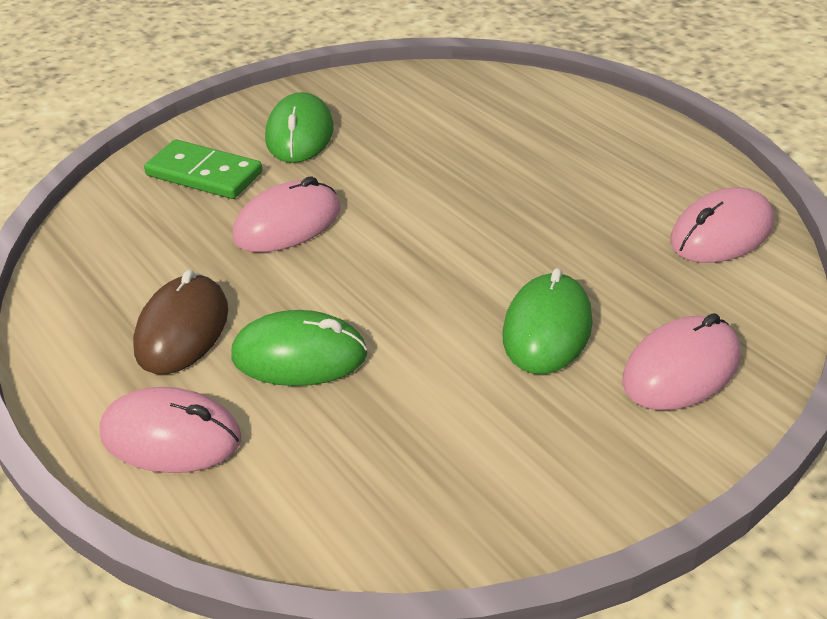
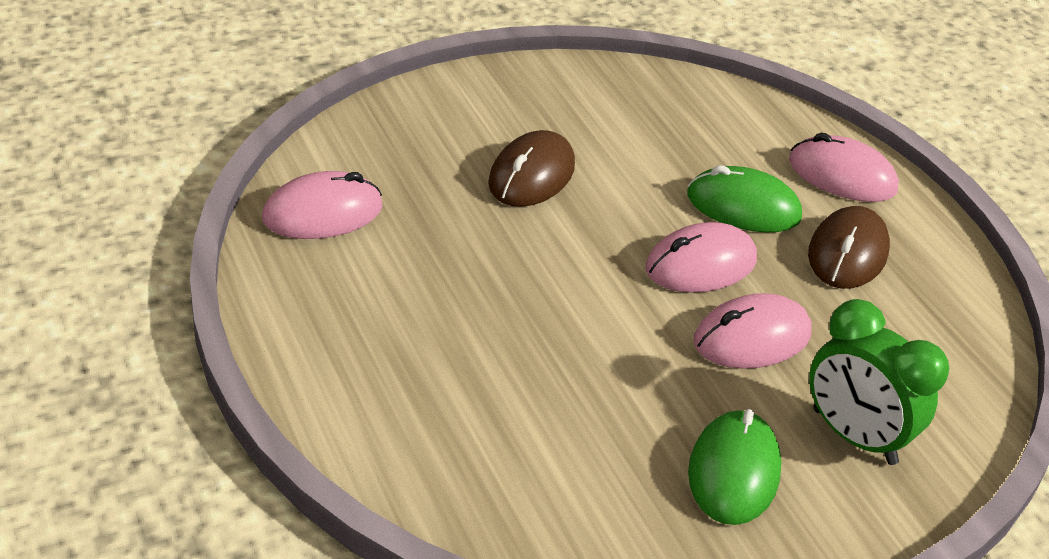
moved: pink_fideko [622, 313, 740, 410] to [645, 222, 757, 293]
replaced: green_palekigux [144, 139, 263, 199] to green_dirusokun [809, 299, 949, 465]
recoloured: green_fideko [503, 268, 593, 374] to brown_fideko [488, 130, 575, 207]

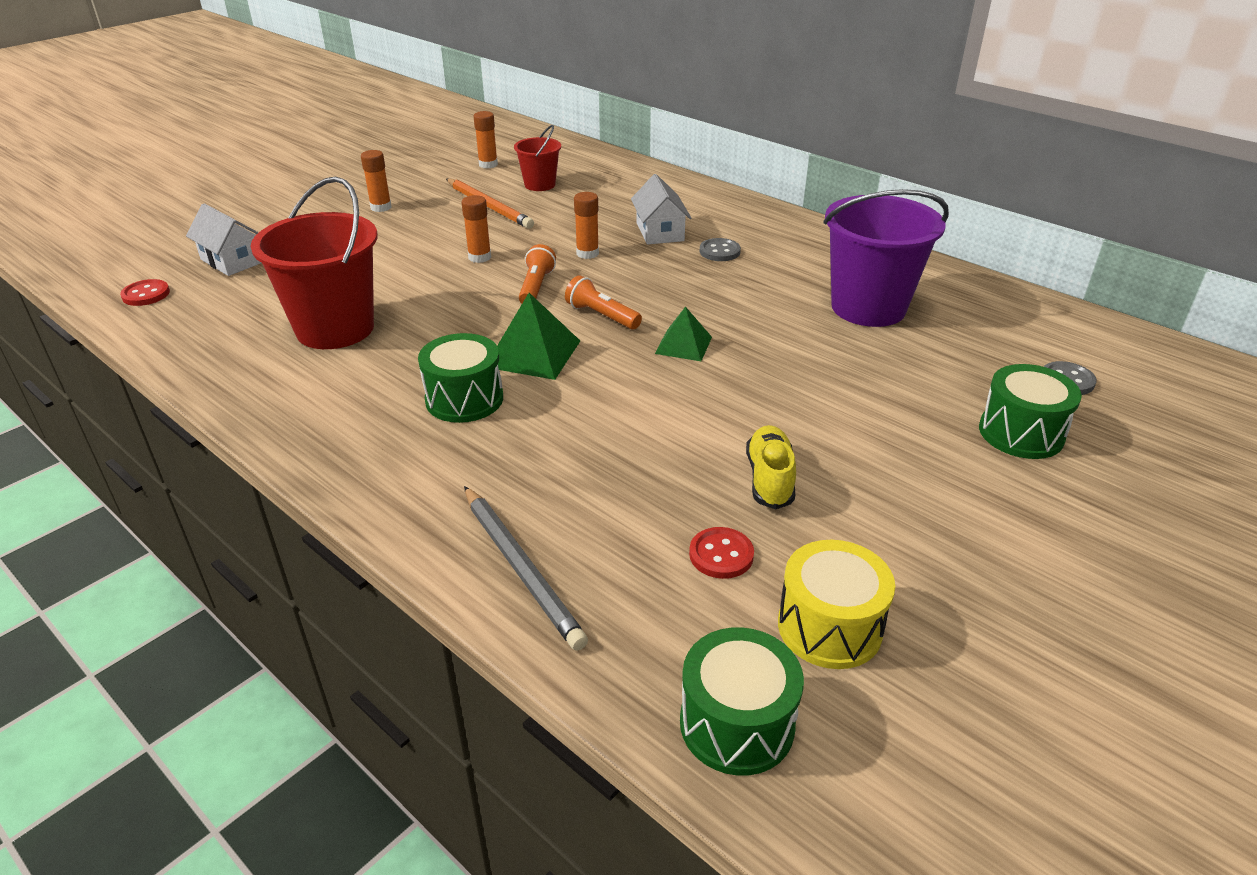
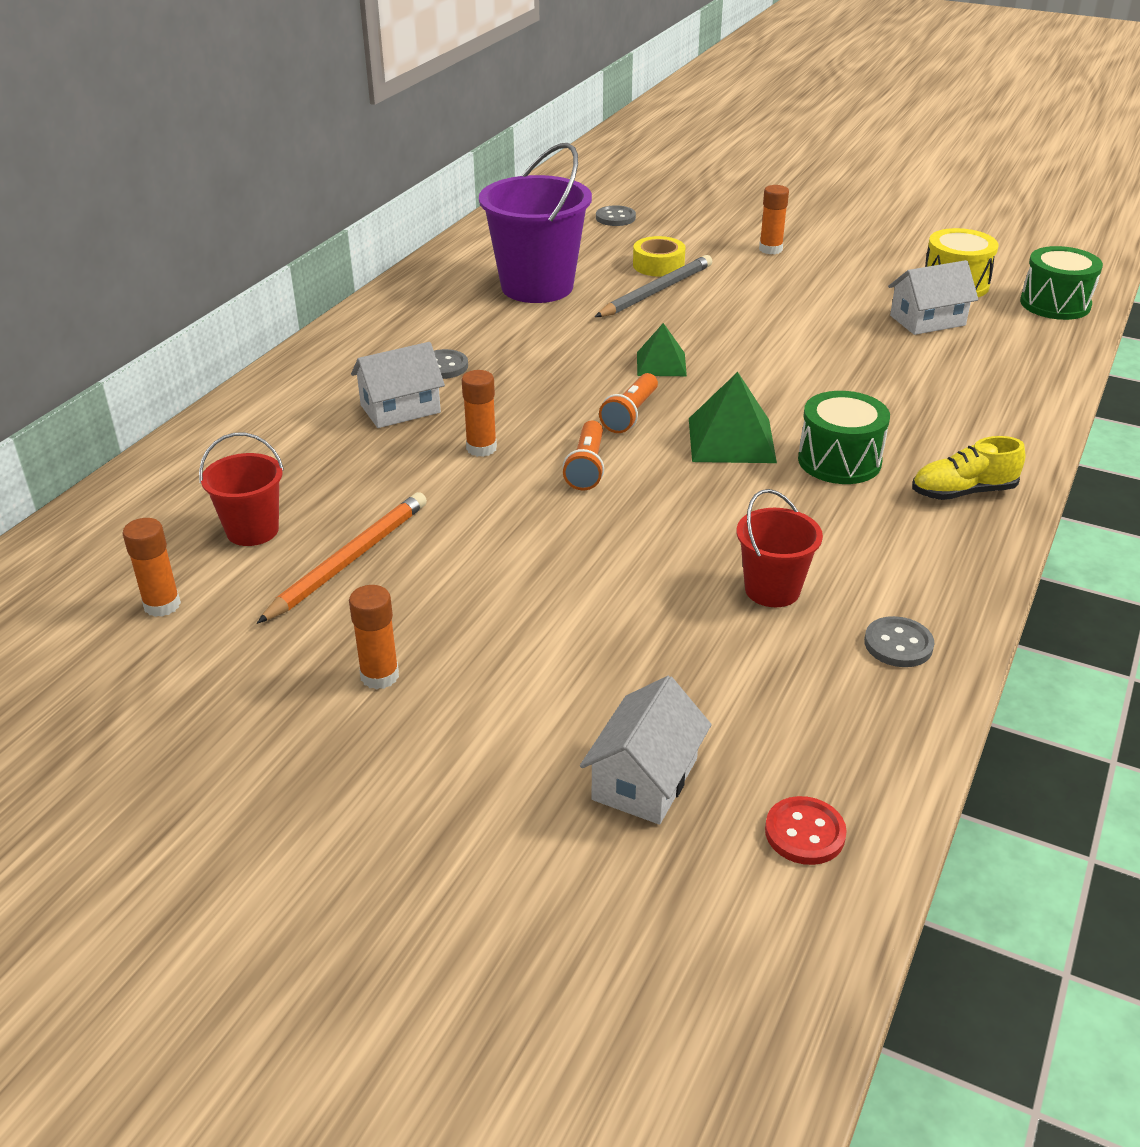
removed: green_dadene [979, 364, 1082, 459]
added: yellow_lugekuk [633, 236, 685, 277]; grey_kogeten [864, 616, 935, 667]
moved: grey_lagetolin [464, 486, 588, 651] to [595, 255, 713, 317]; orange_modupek [461, 195, 491, 263] to [759, 185, 789, 254]; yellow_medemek [746, 425, 796, 509] to [912, 436, 1025, 500]
replaced: red_kogeten [689, 527, 754, 579] to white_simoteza [888, 260, 978, 335]
turned: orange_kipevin [519, 244, 556, 304] = [563, 420, 604, 490] 75 degrees counterclockwise
resized: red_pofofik [251, 176, 377, 349] = [737, 489, 823, 607] x0.53

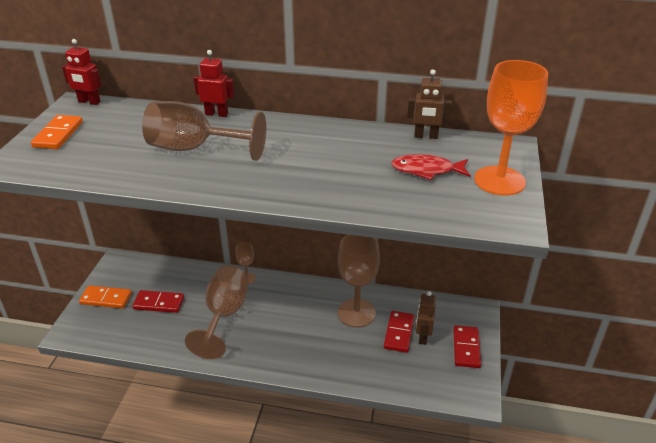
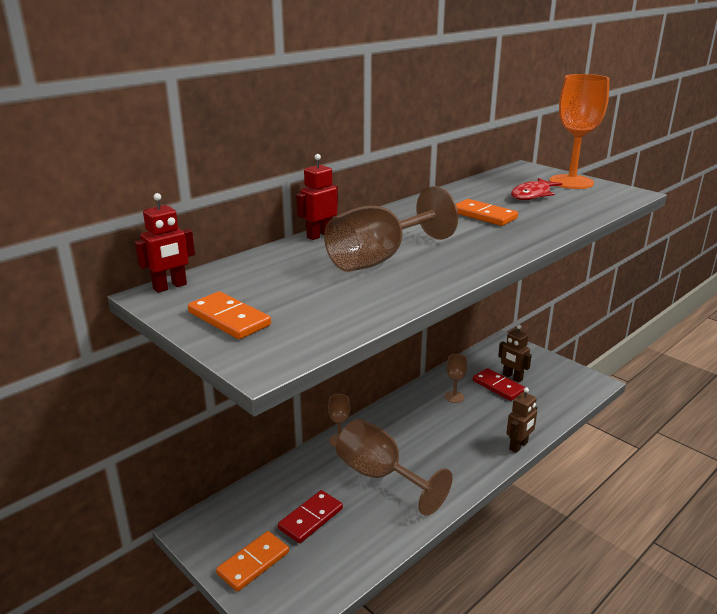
removed: red_palekigux [453, 325, 481, 368]
added: orange_palekigux [456, 199, 518, 226]
moved: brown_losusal [407, 69, 451, 139] to [507, 387, 537, 453]
resized: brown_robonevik [338, 235, 380, 328] = [445, 354, 467, 403] x0.48

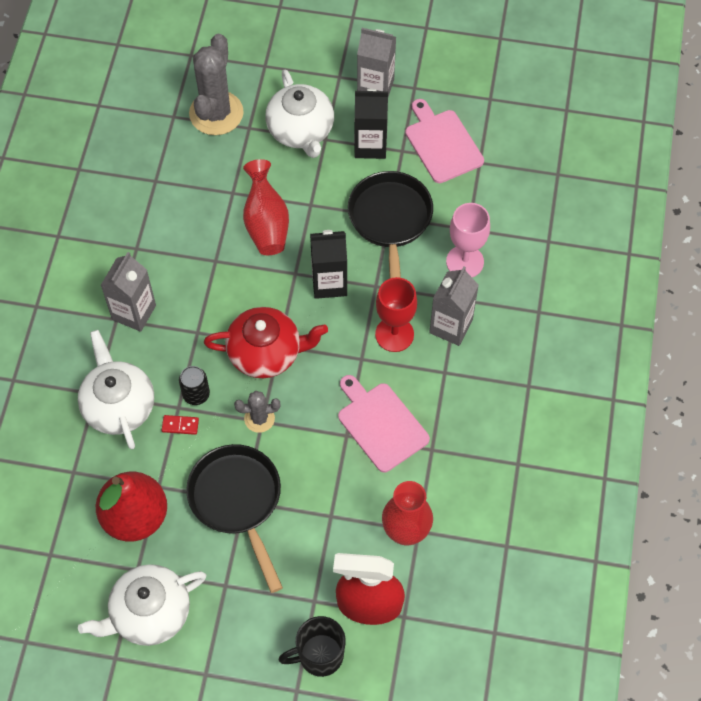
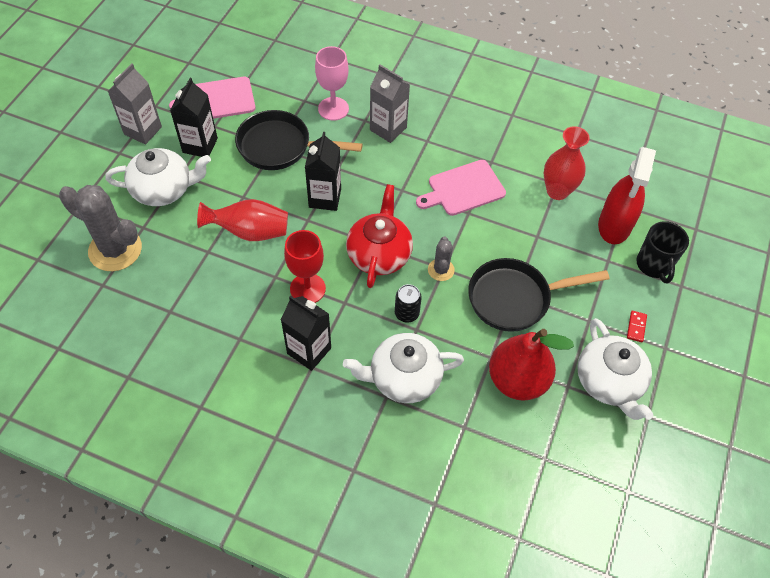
moved: red_robonevik [375, 277, 417, 352] to [284, 230, 326, 303]; red_palekigux [162, 415, 199, 435] to [627, 311, 647, 342]
recoloured: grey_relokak [101, 252, 156, 332] to black_relokak [281, 295, 331, 371]

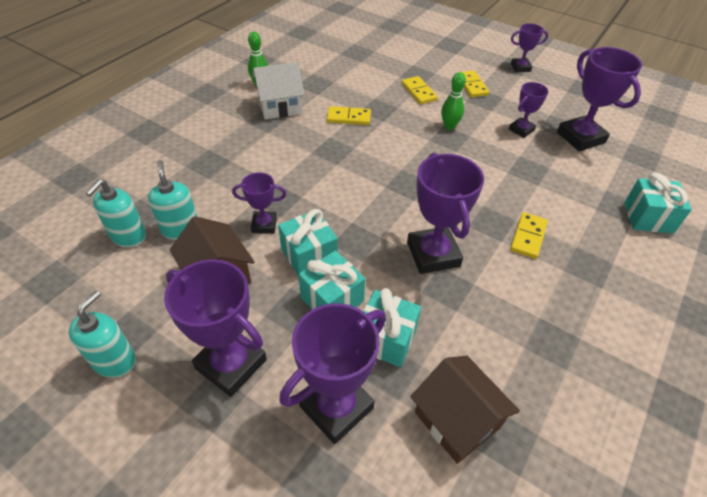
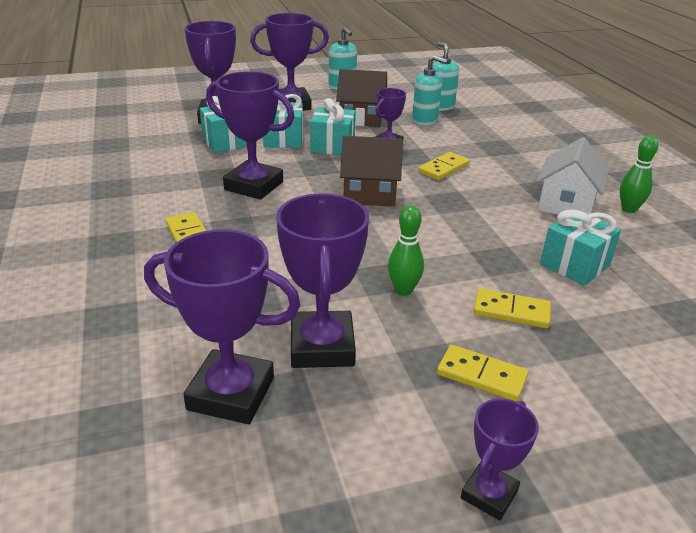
moved: brown_simoteza [410, 356, 520, 464] to [340, 136, 403, 207]; yellow_palekigux [326, 106, 371, 125] to [418, 152, 470, 180]; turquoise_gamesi [624, 173, 692, 233] to [540, 210, 621, 286]
resized: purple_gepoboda [509, 82, 548, 138] = [276, 193, 369, 368] x1.80

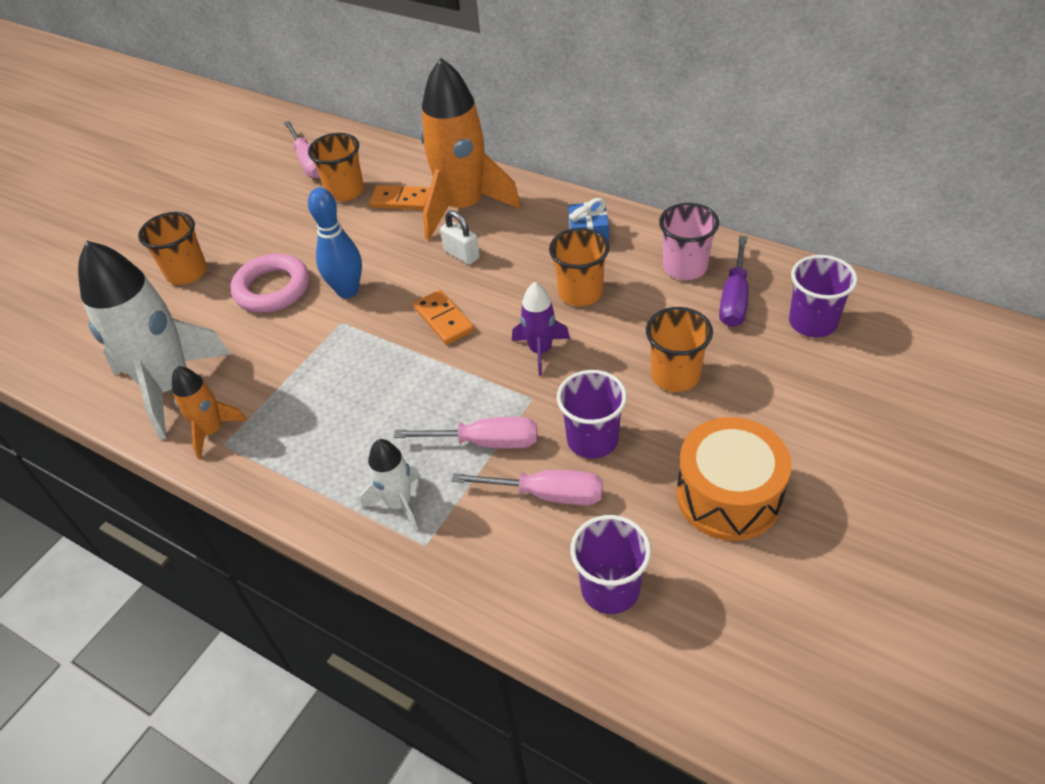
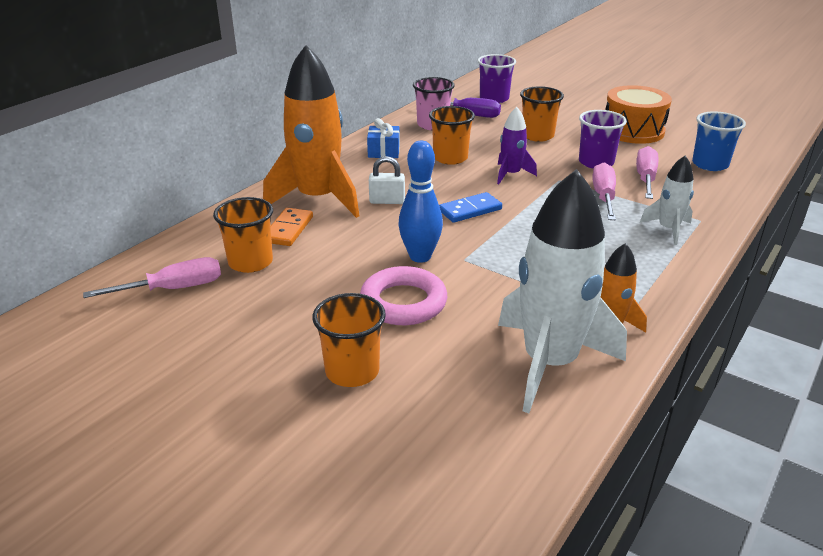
recoloured: orange_palekigux [413, 290, 474, 345] to blue_palekigux [439, 192, 502, 223]; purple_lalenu [570, 515, 651, 614] to blue_lalenu [692, 111, 746, 171]
turned: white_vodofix [440, 210, 480, 265] = [369, 156, 405, 204] 45 degrees clockwise

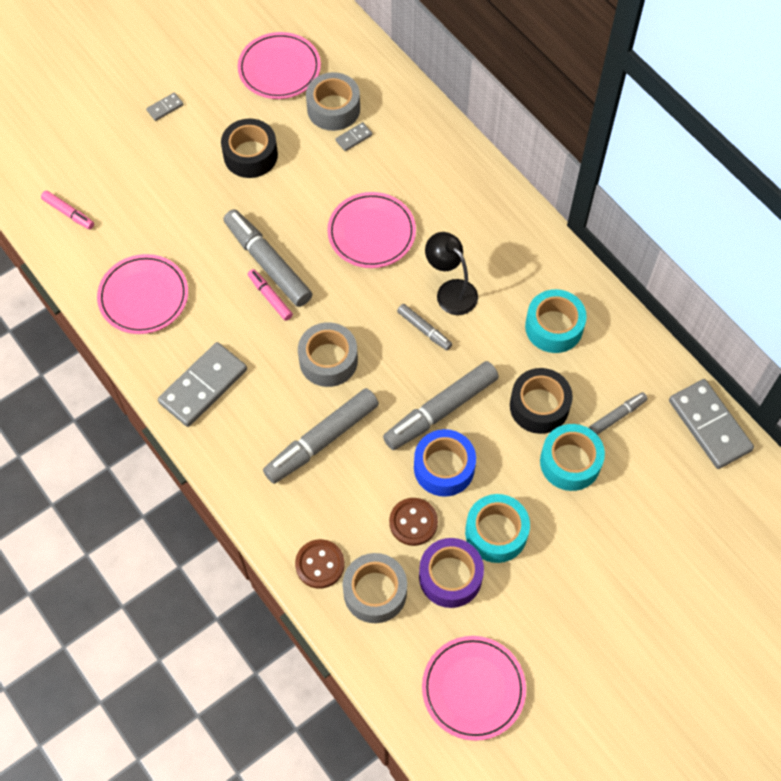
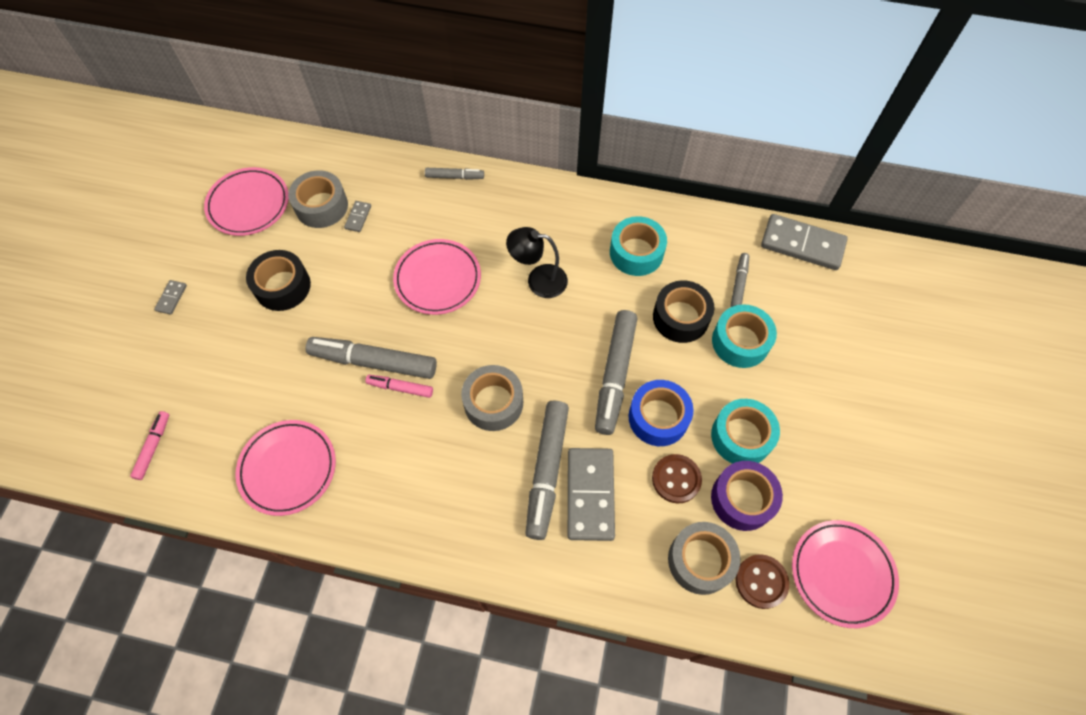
moved: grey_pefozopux [397, 304, 452, 350] to [425, 168, 484, 180]; grey_palekigux [158, 342, 247, 427] to [568, 448, 615, 541]; brown_kogeten [295, 539, 345, 589] to [735, 554, 789, 609]
turned: pink_pefozopux [41, 191, 94, 229] = [130, 411, 169, 480] 75 degrees counterclockwise

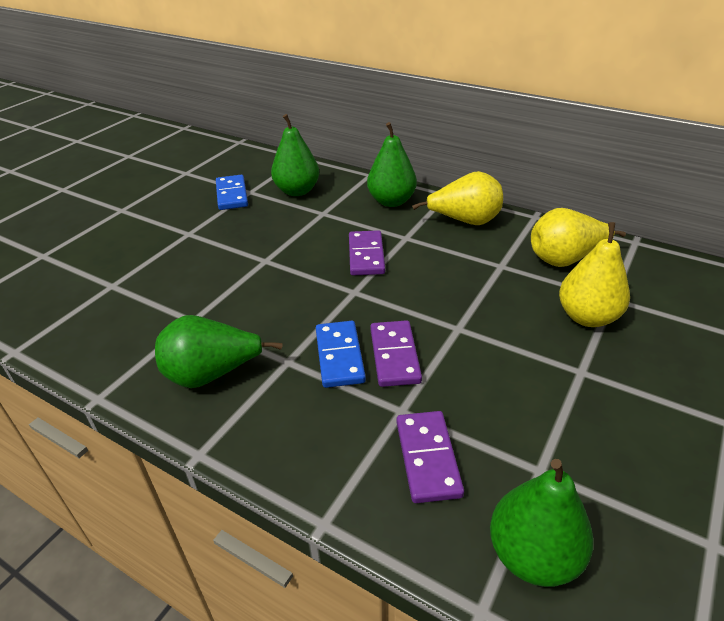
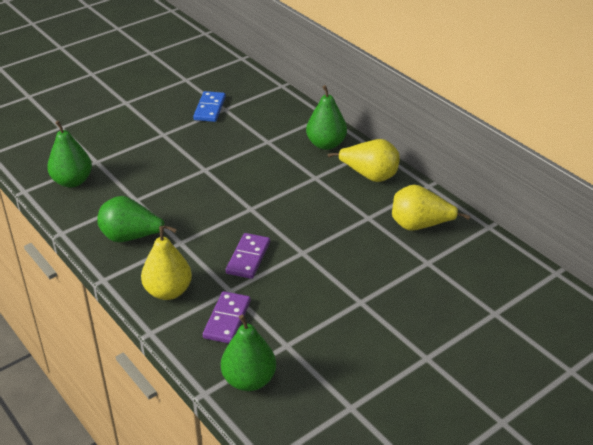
removed: blue_palekigux [316, 321, 366, 388]; purple_palekigux [349, 230, 385, 276]
moved: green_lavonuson [271, 114, 319, 196] to [47, 121, 92, 188]; yellow_lavonuson [559, 222, 630, 327] to [141, 226, 192, 300]

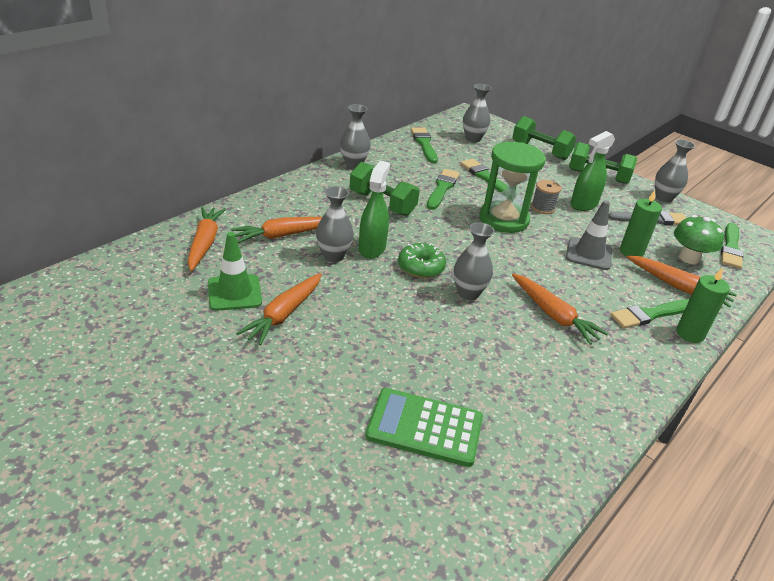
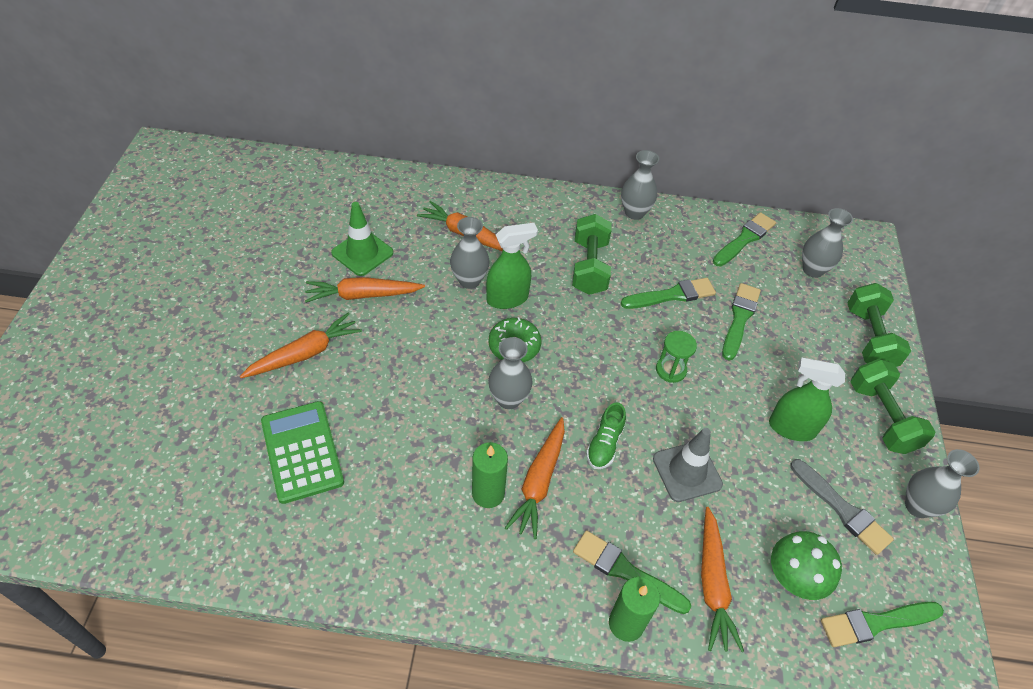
removed: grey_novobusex [531, 180, 561, 214]
added: green_medemek [586, 402, 626, 469]
moved: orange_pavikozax [187, 207, 226, 271] to [240, 312, 362, 378]; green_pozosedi [620, 191, 662, 257] to [472, 442, 508, 508]
resized: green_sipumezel [479, 142, 546, 233] = [656, 331, 697, 383] x0.49

